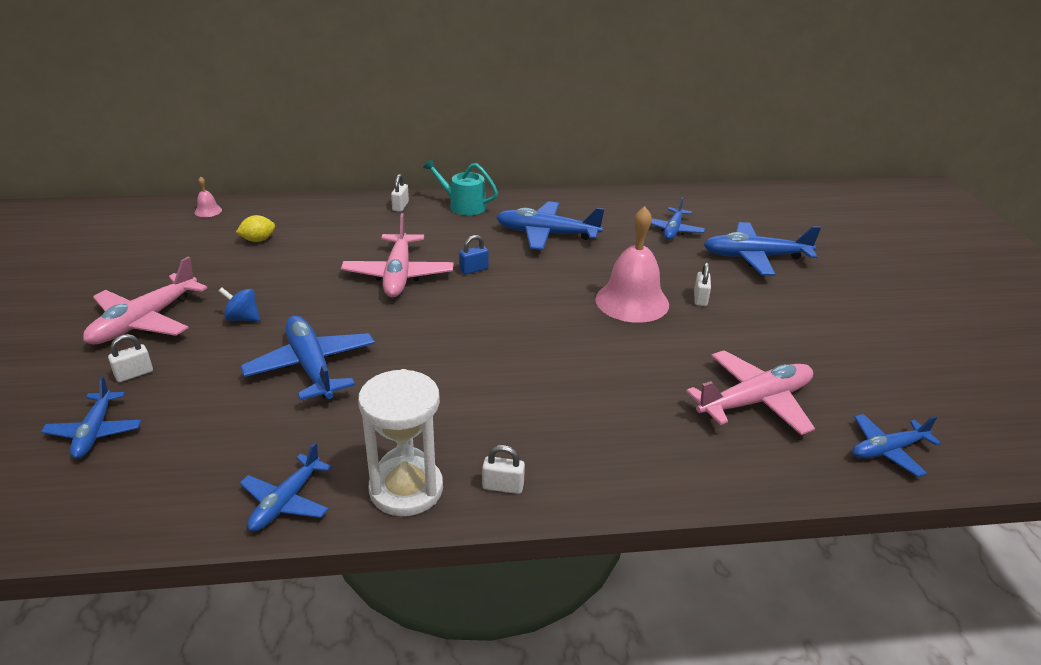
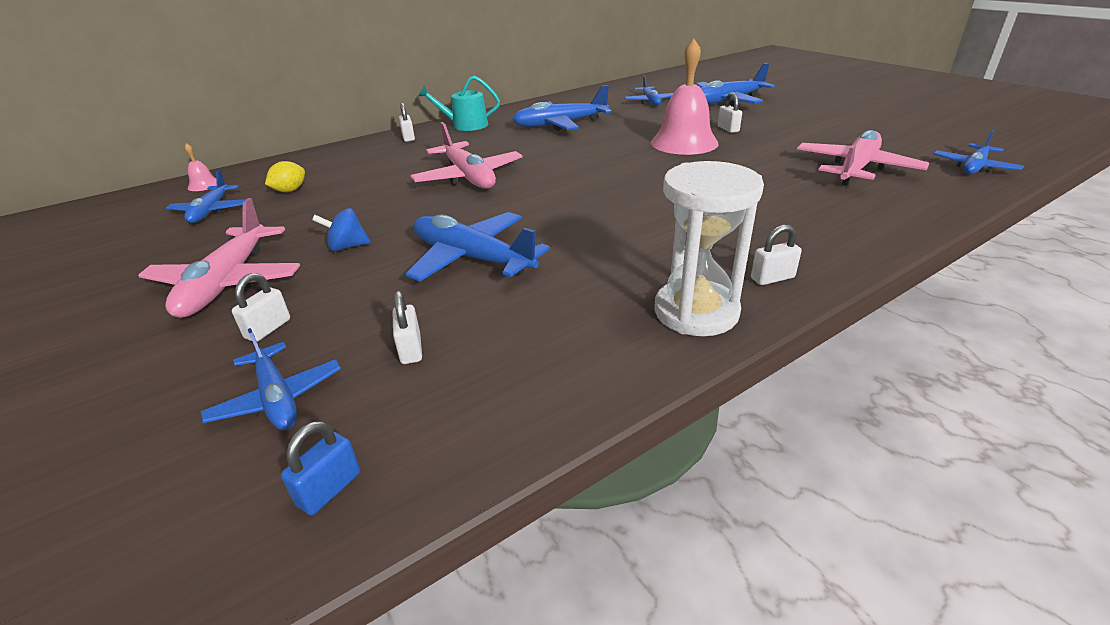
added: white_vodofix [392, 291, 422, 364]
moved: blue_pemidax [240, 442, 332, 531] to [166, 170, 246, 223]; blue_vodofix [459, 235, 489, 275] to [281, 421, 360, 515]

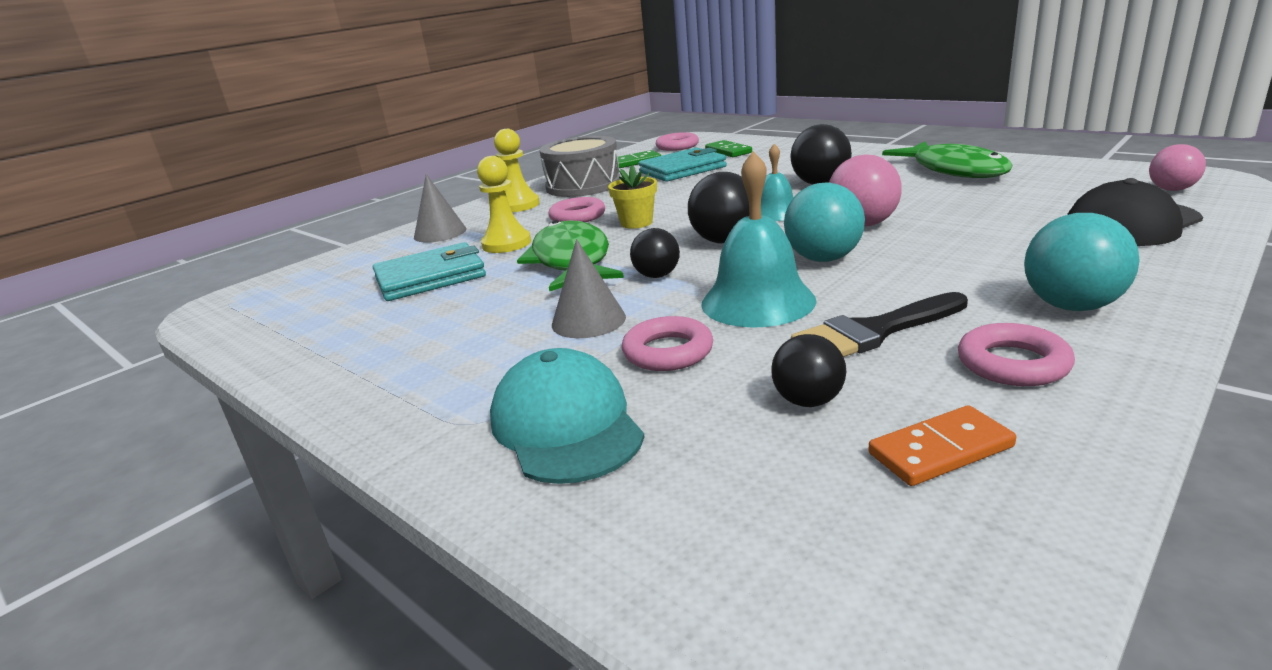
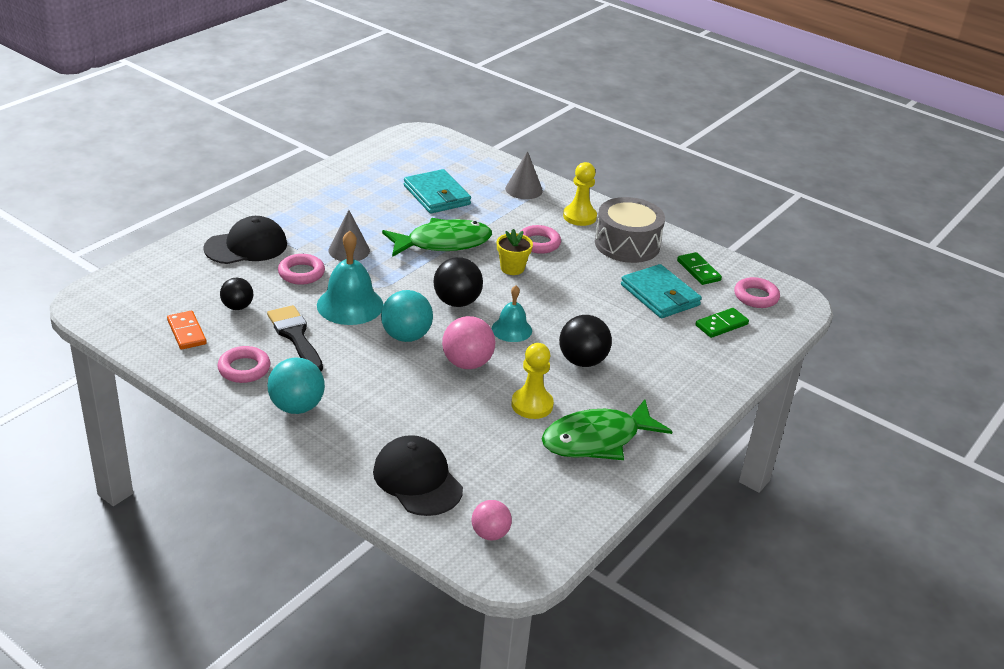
removed: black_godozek [630, 228, 680, 278]
moved: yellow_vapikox [477, 156, 531, 253] to [511, 343, 554, 419]
recoloured: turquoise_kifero [490, 348, 645, 484] to black_kifero [203, 216, 287, 264]

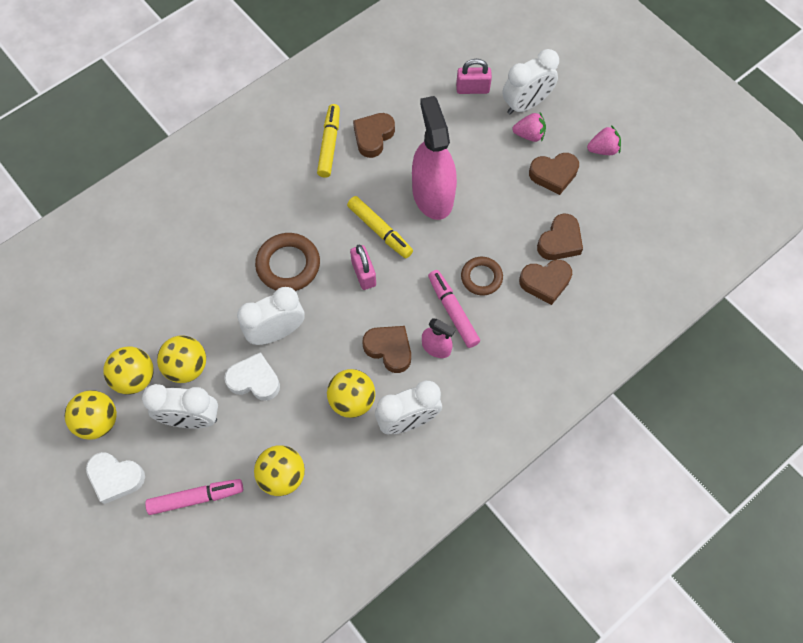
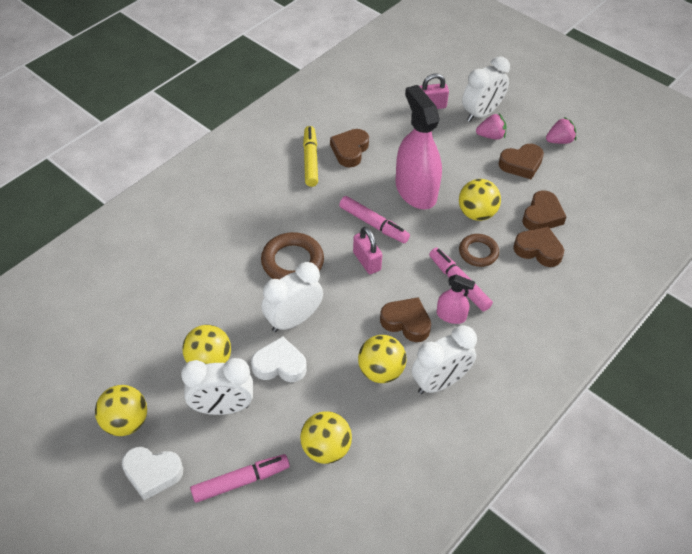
moved: yellow_godozek [103, 346, 154, 395] to [459, 179, 501, 221]
recoloured: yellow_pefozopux [347, 196, 413, 258] to pink_pefozopux [339, 196, 410, 243]
turned: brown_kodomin [519, 260, 572, 305] = [513, 227, 564, 267] 135 degrees counterclockwise

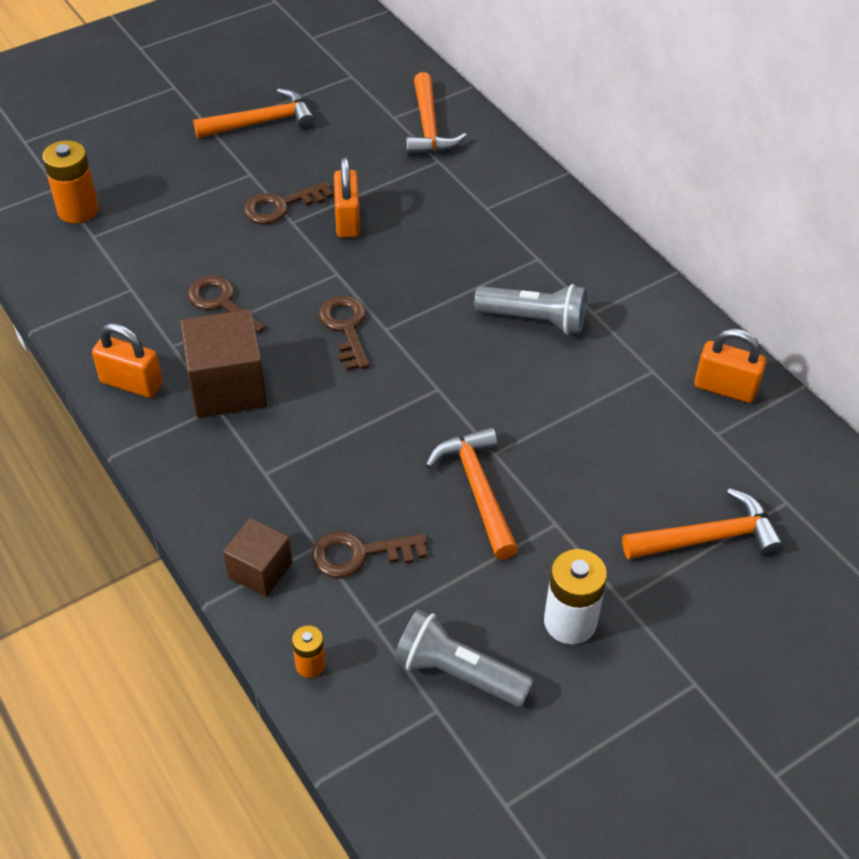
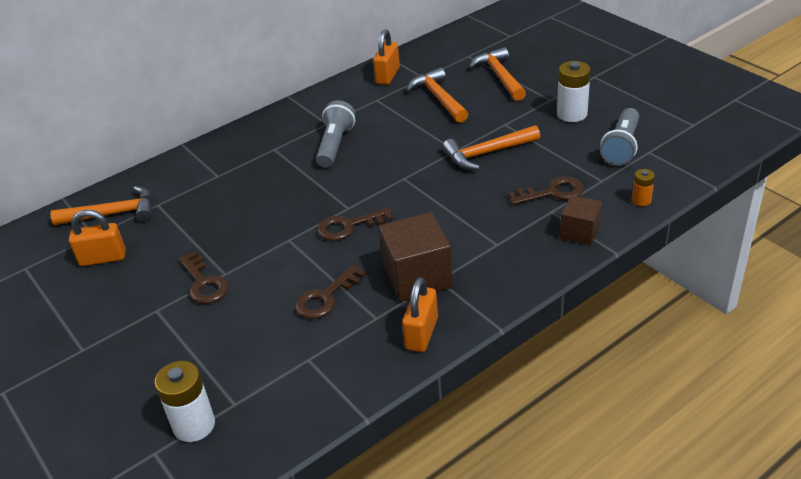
moved: orange_vodofix [334, 157, 360, 238] to [69, 210, 126, 266]; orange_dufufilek [193, 88, 316, 138] to [406, 68, 468, 123]
recoloured: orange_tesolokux [42, 140, 99, 223] to white_tesolokux [155, 361, 215, 442]
turned: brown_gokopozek [312, 531, 427, 578] = [508, 176, 584, 205] 90 degrees counterclockwise

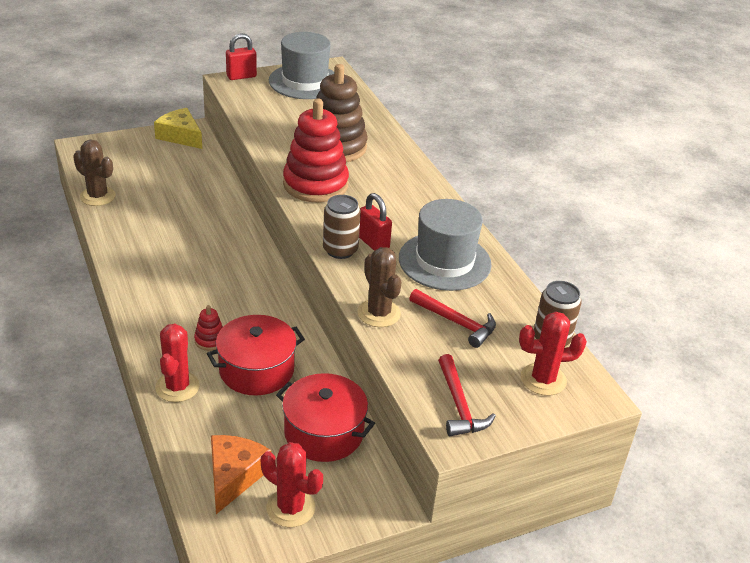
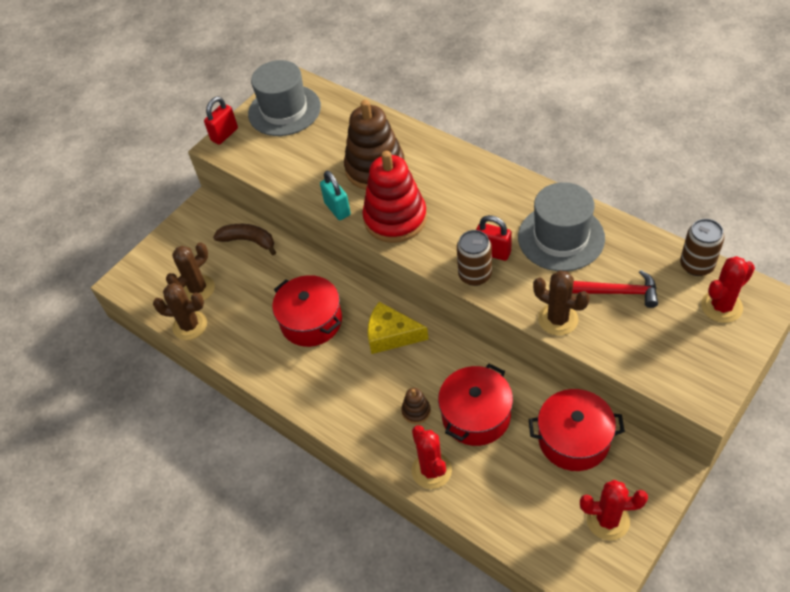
removed: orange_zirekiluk [211, 435, 271, 514]; red_dufufilek [438, 354, 496, 436]
added: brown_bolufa [166, 242, 215, 300]; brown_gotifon [213, 224, 276, 255]; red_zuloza [272, 275, 342, 347]; turquoise_vodofix [320, 171, 351, 220]
moved: yellow_zirekiluk [154, 108, 202, 149] to [368, 302, 429, 354]
recoloured: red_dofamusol [194, 305, 223, 351] to brown_dofamusol [401, 388, 431, 424]

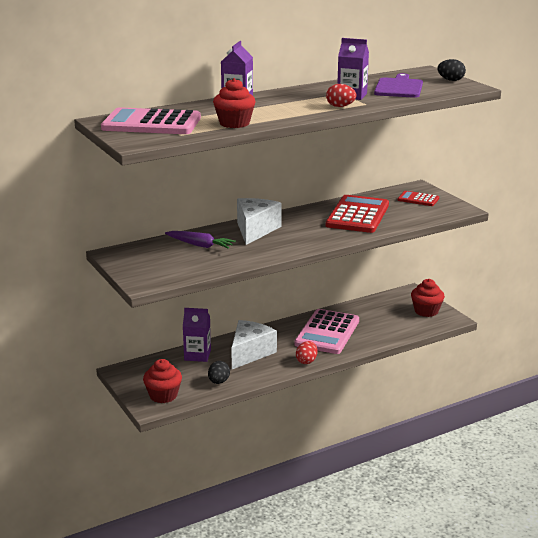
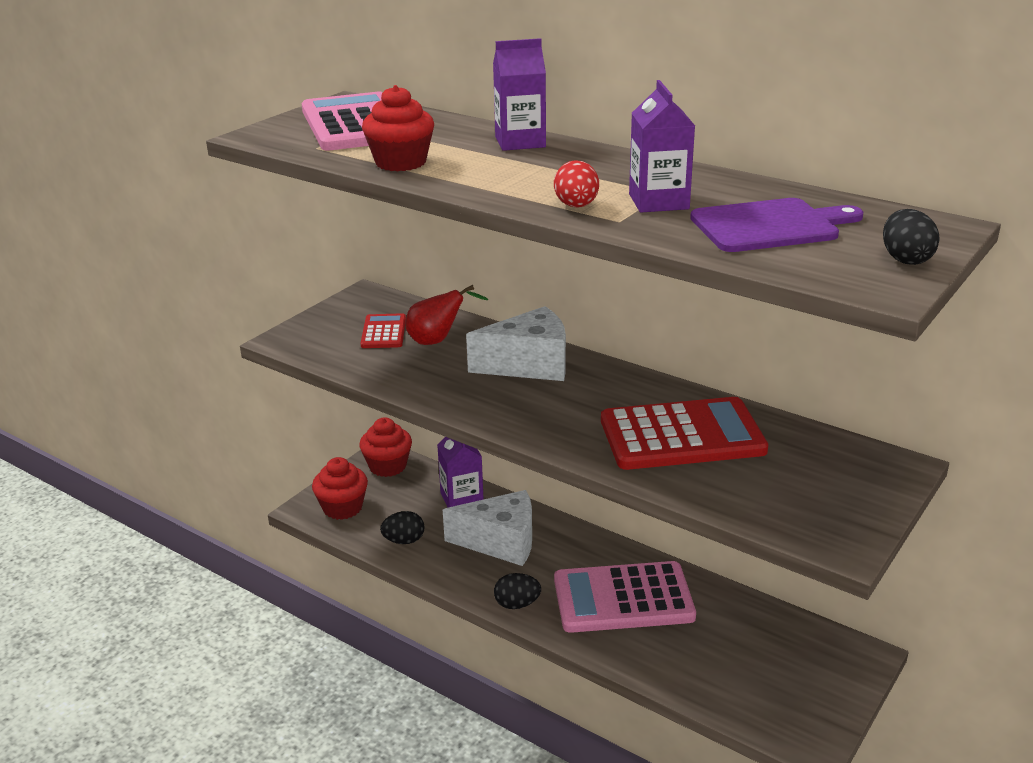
moved: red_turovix [411, 279, 445, 317] to [359, 418, 412, 477]; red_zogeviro [398, 191, 439, 206] to [361, 313, 406, 348]
replaced: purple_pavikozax [165, 231, 236, 249] to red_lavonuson [405, 285, 488, 345]
recoloured: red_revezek [296, 341, 317, 364] to black_revezek [494, 573, 541, 609]

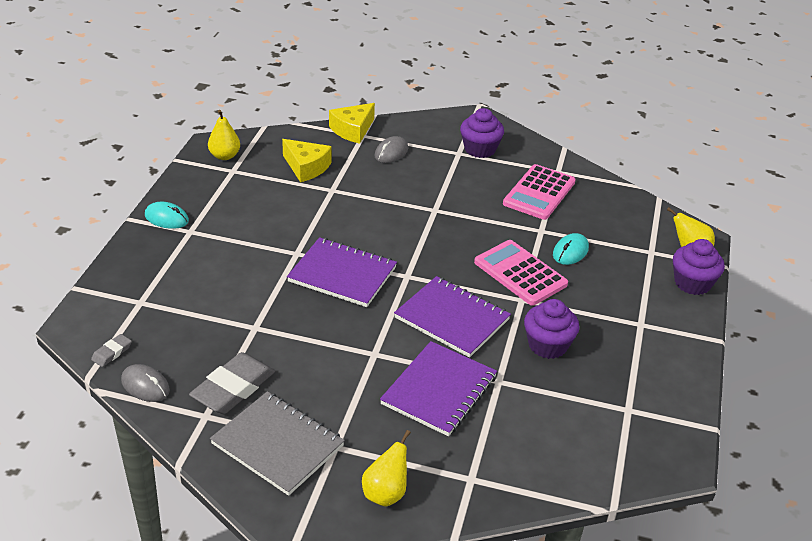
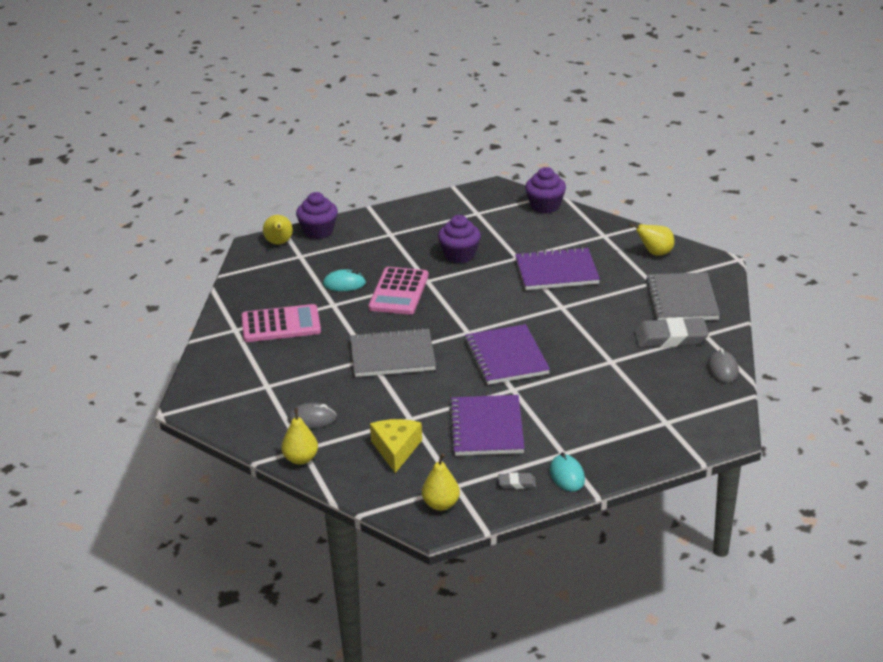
added: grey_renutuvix [350, 328, 436, 377]
moved: purple_renutuvix [394, 276, 511, 358] to [449, 395, 525, 456]; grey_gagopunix [91, 334, 132, 367] to [498, 473, 536, 489]; purple_turovix [460, 108, 504, 158] to [525, 167, 566, 213]
replaced: yellow_zirekiluk [329, 103, 375, 144] to yellow_lavonuson [281, 408, 318, 465]

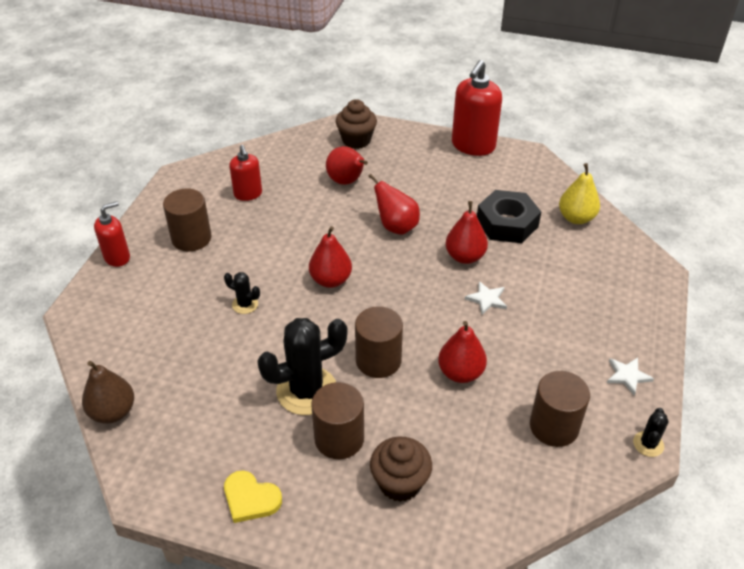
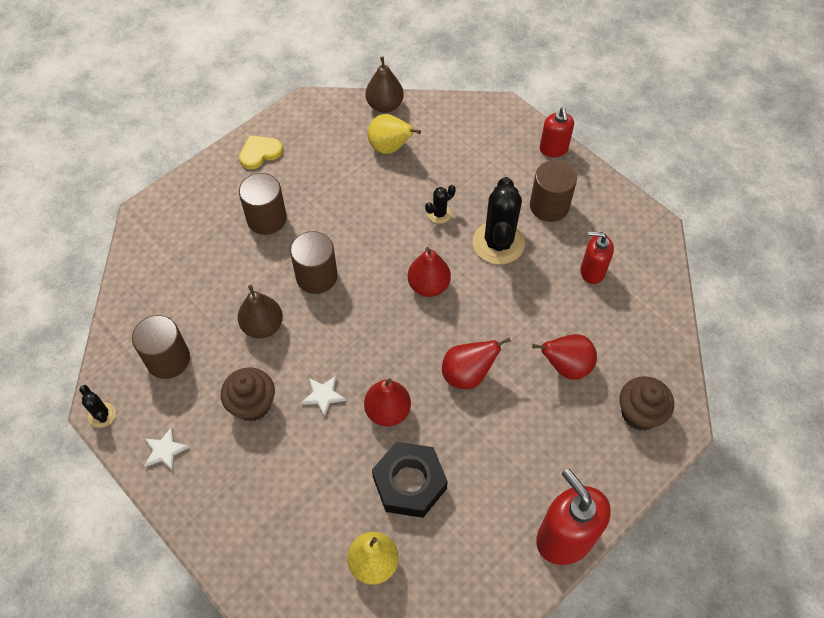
added: yellow_lavonuson [368, 114, 421, 154]
moved: brown_turovix [370, 436, 432, 502] to [221, 367, 275, 422]; black_bolufa [257, 318, 347, 415] to [473, 177, 525, 264]
recoloured: red_lavonuson [438, 321, 487, 383] to brown_lavonuson [238, 285, 283, 339]

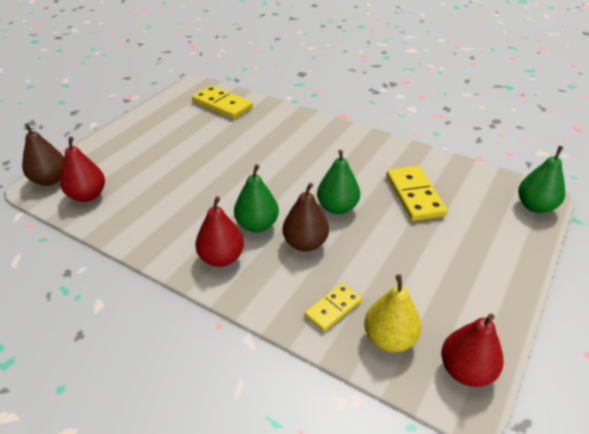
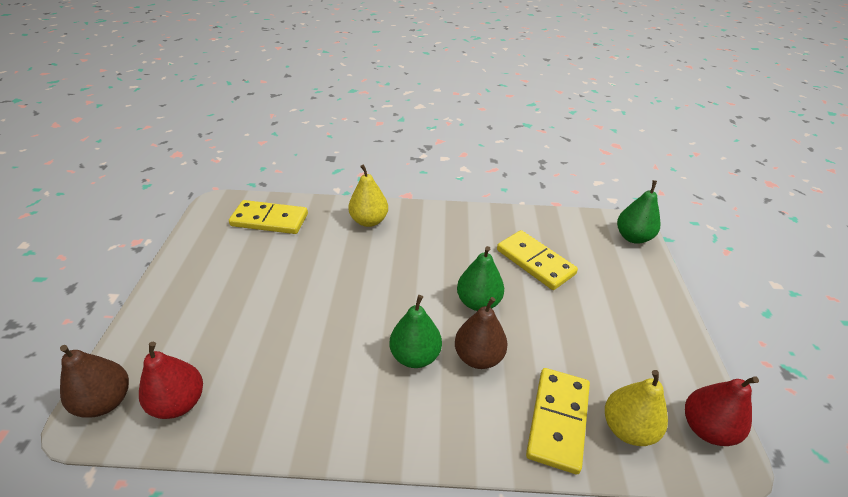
removed: red_lavonuson [195, 196, 244, 267]
added: yellow_lavonuson [348, 164, 388, 227]
resized: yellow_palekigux [305, 283, 362, 332] = [526, 368, 590, 474] x1.65

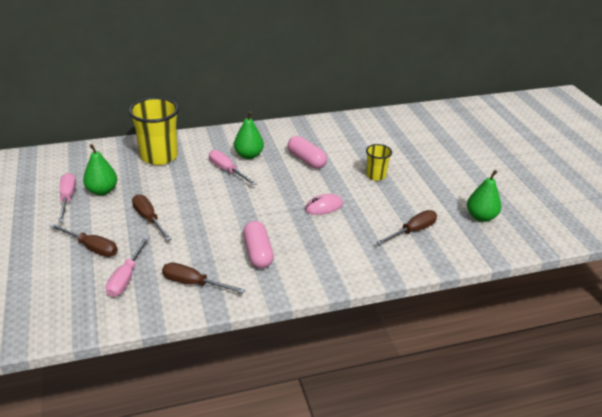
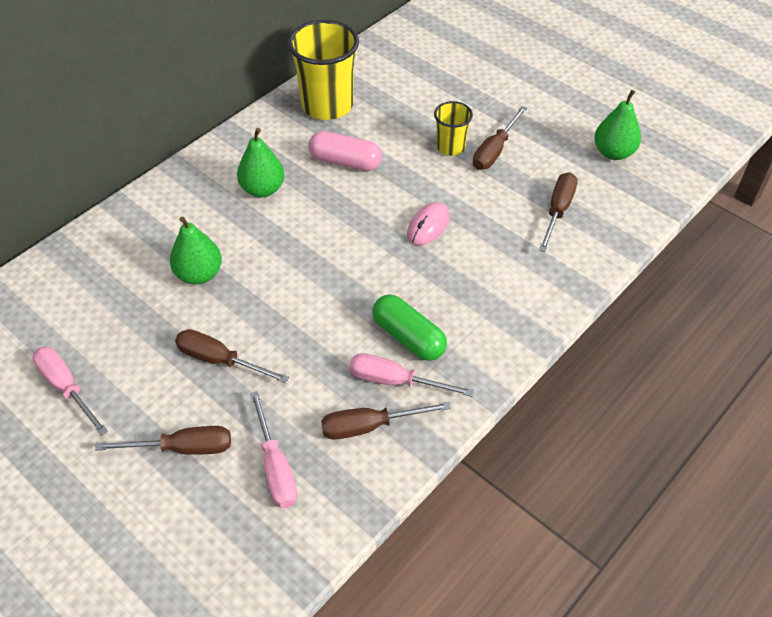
added: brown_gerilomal [473, 106, 527, 170]
moved: green_lavonuson [83, 144, 117, 195] to [170, 217, 222, 284]; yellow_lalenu [129, 97, 179, 165] to [288, 20, 359, 120]; pink_gerilomal [209, 150, 257, 185] to [349, 353, 474, 397]
recoloured: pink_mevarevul [243, 221, 274, 268] to green_mevarevul [373, 294, 447, 361]

